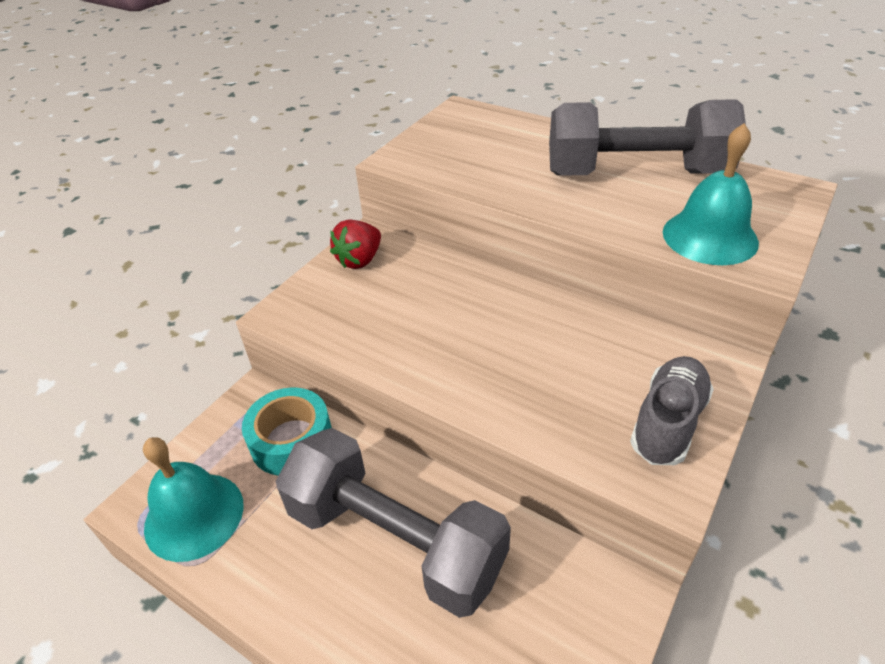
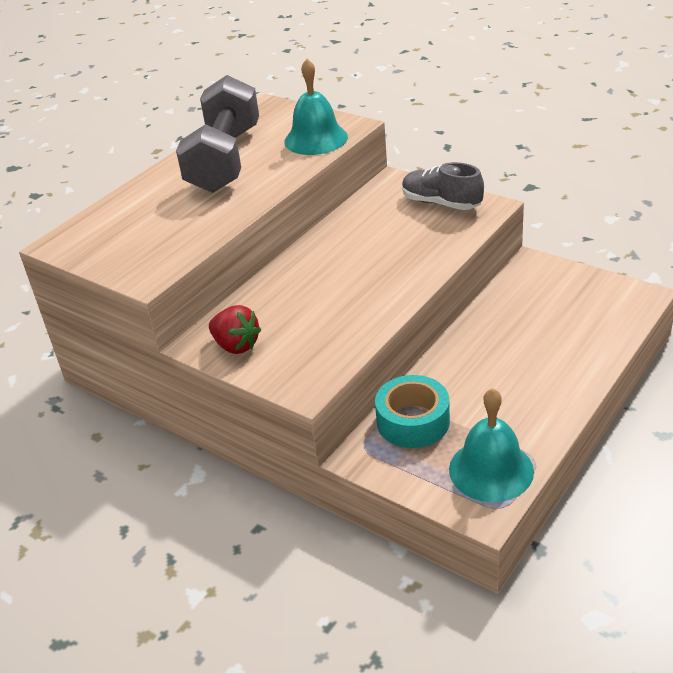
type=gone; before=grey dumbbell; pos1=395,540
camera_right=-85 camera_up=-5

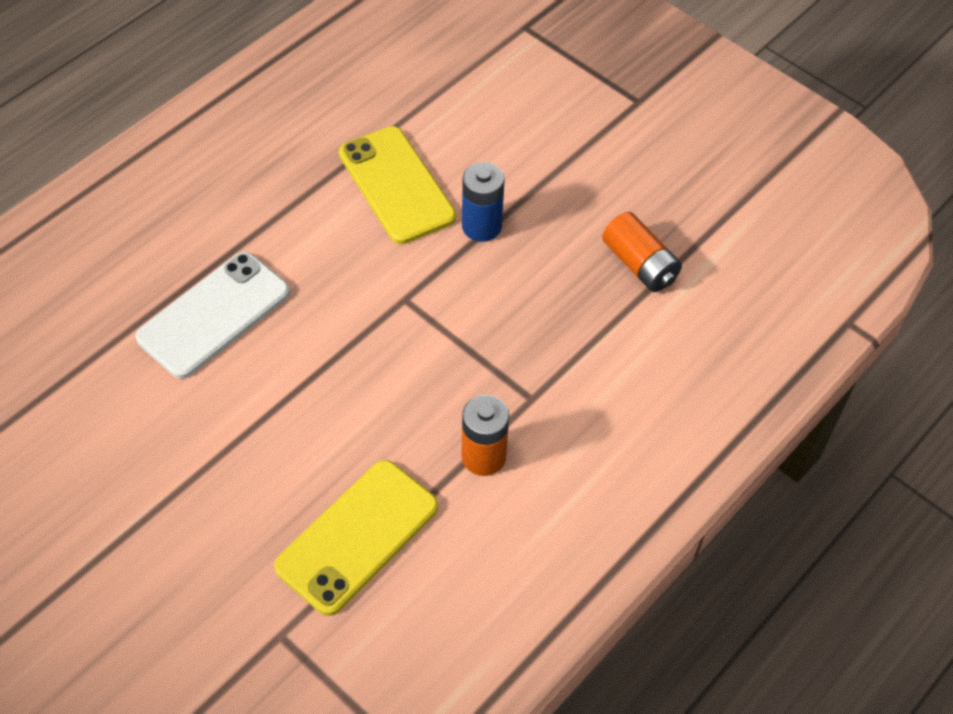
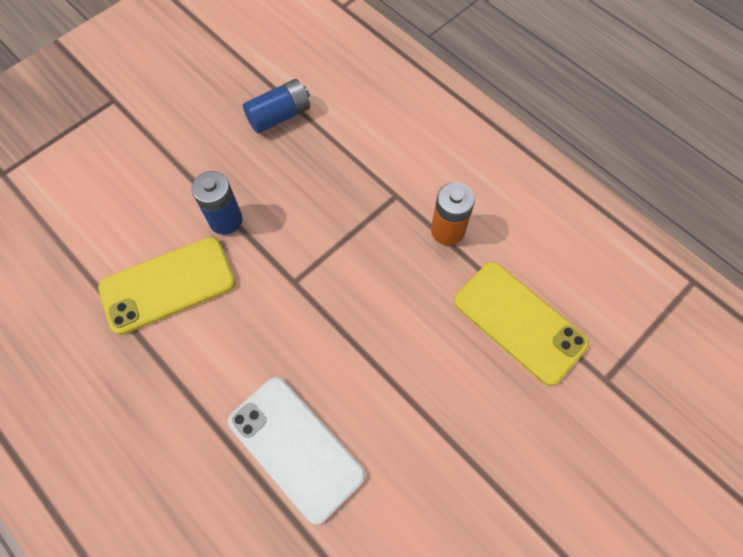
type=repainted; before=orange battery; after=blue battery; pos1=639,264; pos2=279,116
camera_right=-85 camera_up=10

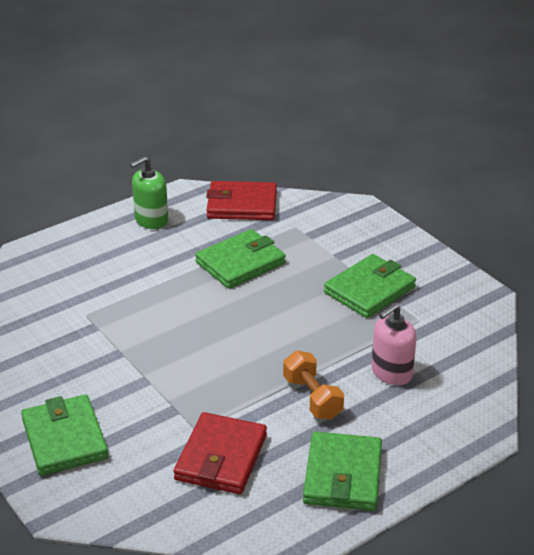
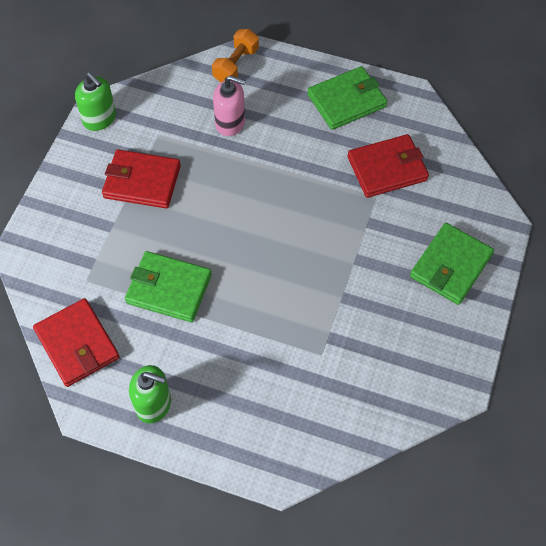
type=shifted; before=orange dumbbell; pos1=312,398; pos2=236,65
type=repainted; before=green wallet; after=red wallet; pos1=369,290; pos2=142,182
type=new; after=green soap dispenser; pos2=99,119
camera_right=-125 camera_up=25

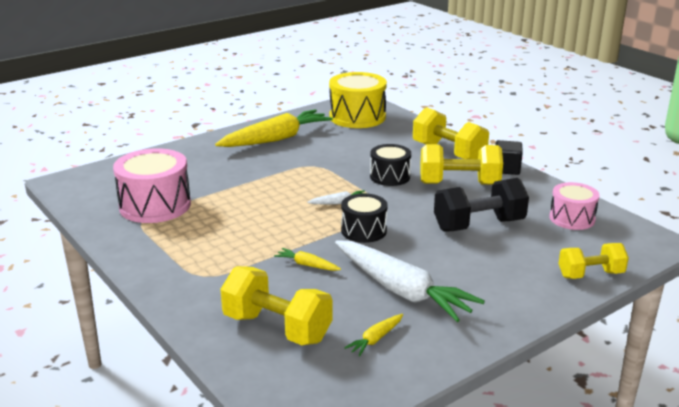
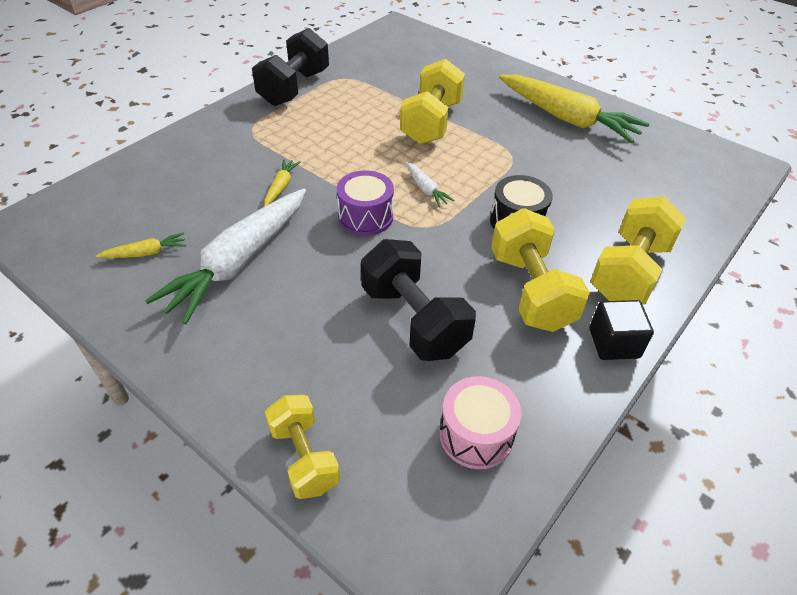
type=gone; before=pink drum; pos1=155,205
type=shifted; before=yellow dumbbell; pos1=277,328; pos2=431,123
type=gone; before=yellow drum; pos1=357,117
type=repainted; before=black drum; after=purple drum; pos1=363,230; pos2=365,217
type=rotated; before=yellow carrot; pos1=376,339; pos2=146,253; turn=135
type=new; after=black dumbbell; pos2=294,88
camera_right=75 camera_up=20

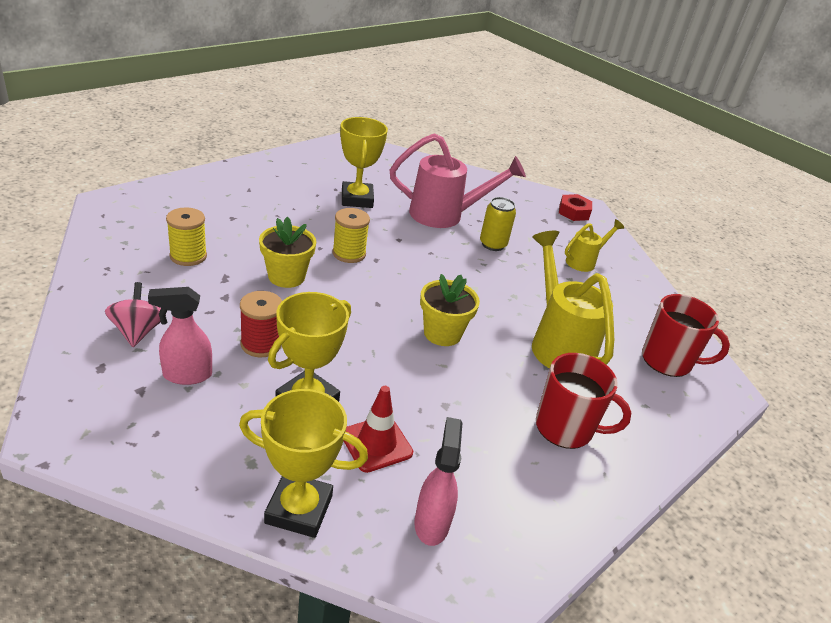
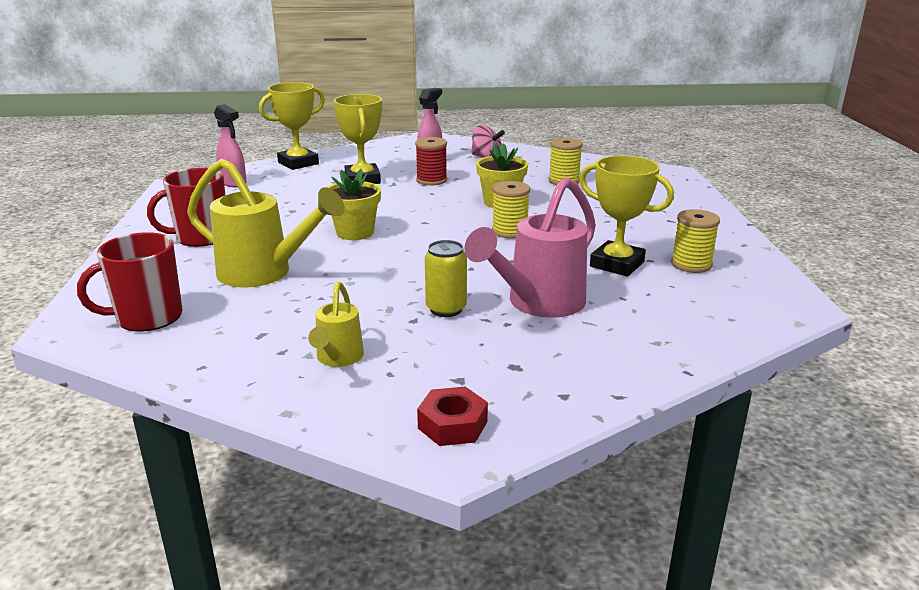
type=gone; before=red traffic cone; pos1=376,444
type=new; after=yellow spool; pos2=691,264
camera_right=135 camera_up=-10

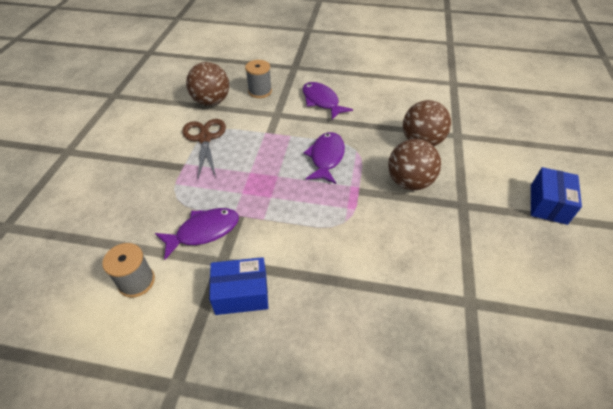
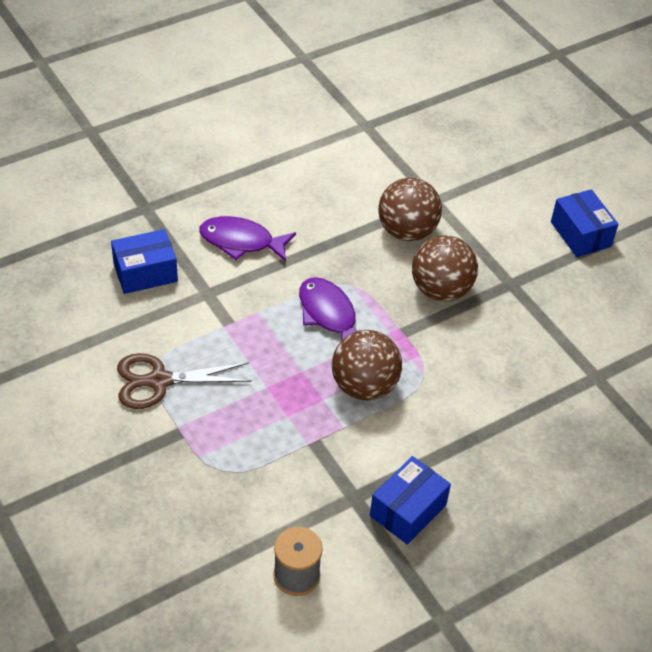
type=gone; before=purple fish; pos1=203,231
type=rotated; before=brown scissors; pos1=205,138; pos2=159,381; turn=-45
type=shifted; before=brown ball; pos1=211,101; pos2=364,386
type=swapped; before=grey spool; after=blue box; pos1=260,91; pos2=145,273
camera_right=-45 camera_up=0

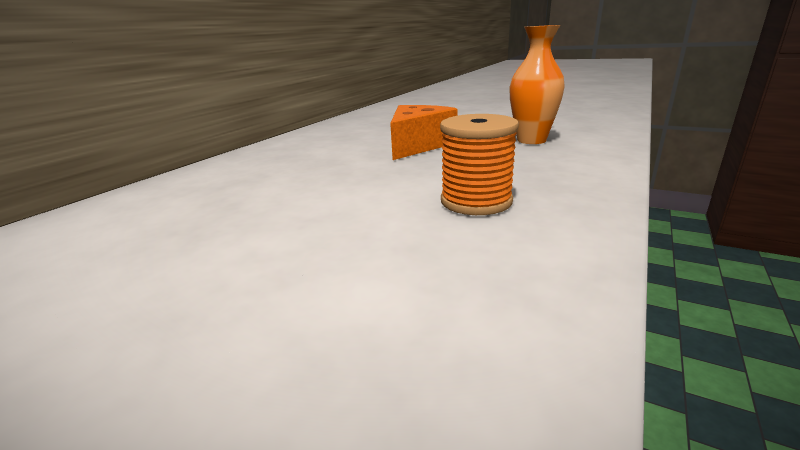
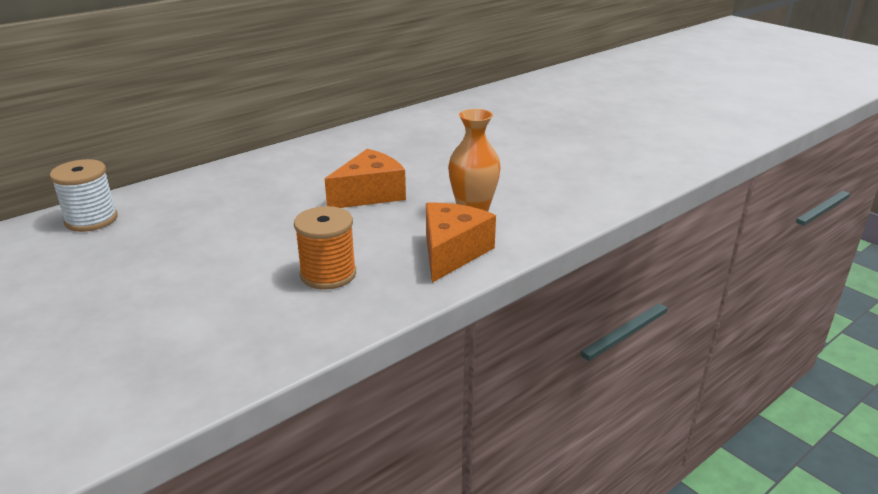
type=new; after=white spool; pos2=91,220
type=new; after=orange cheese; pos2=452,252
camera_right=20 camera_up=5

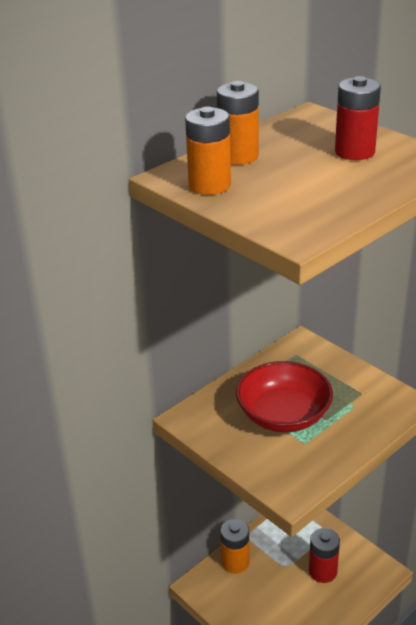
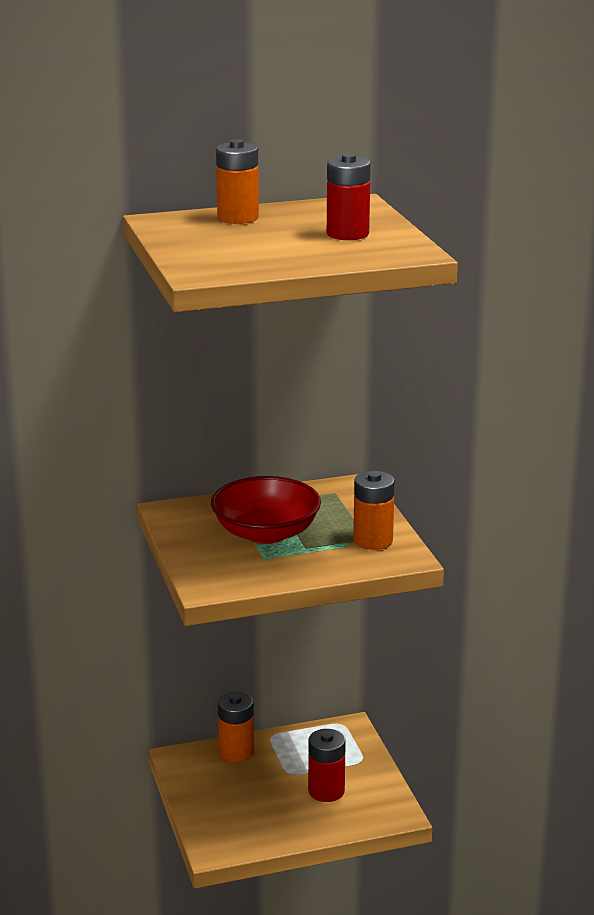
type=shifted; before=orange battery; pos1=209,185; pos2=373,540
camera_right=25 camera_up=-10

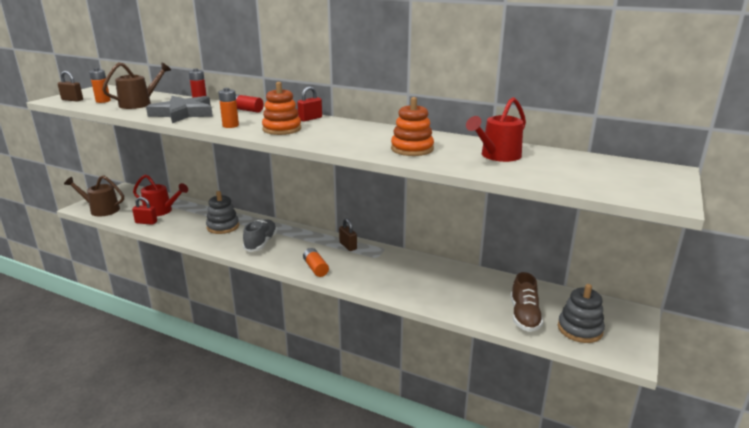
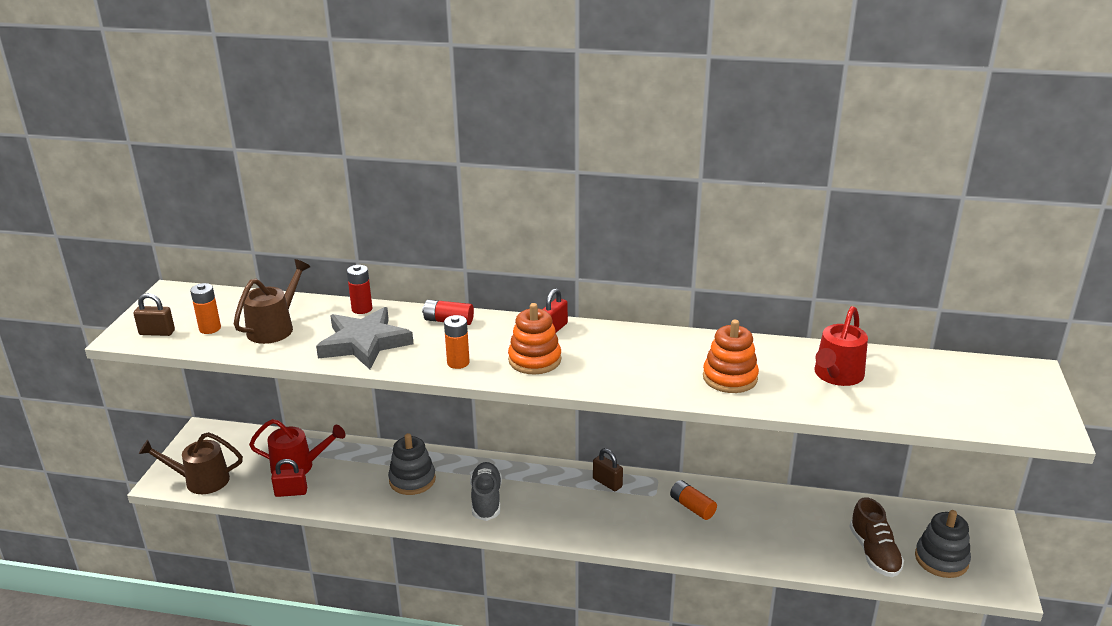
type=shifted; before=orange battery; pos1=315,268; pos2=692,507
camera_right=-15 camera_up=5

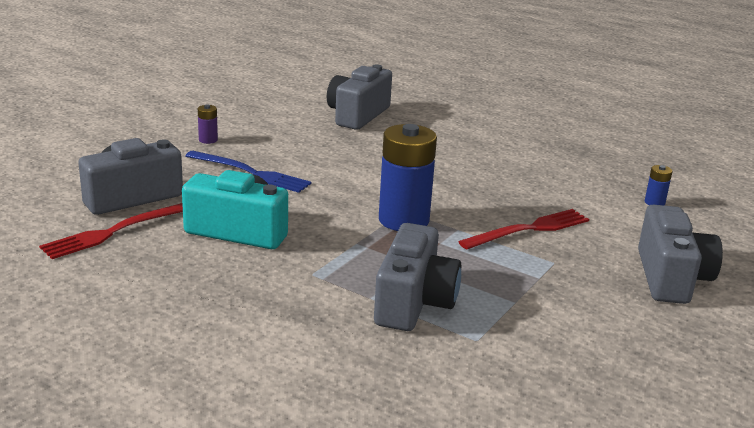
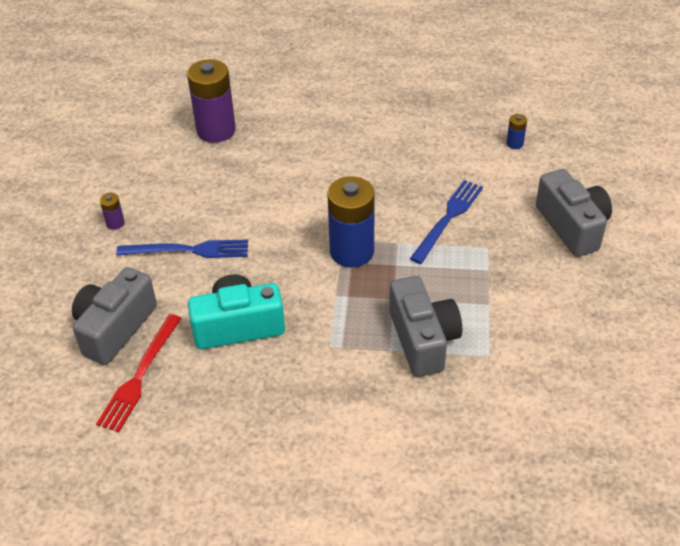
type=swapped; before=grey camera; after=purple battery; pos1=357,115; pos2=216,130
type=repainted; before=red fork; after=blue fork; pos1=529,229; pos2=448,219
camera_right=-25 camera_up=20

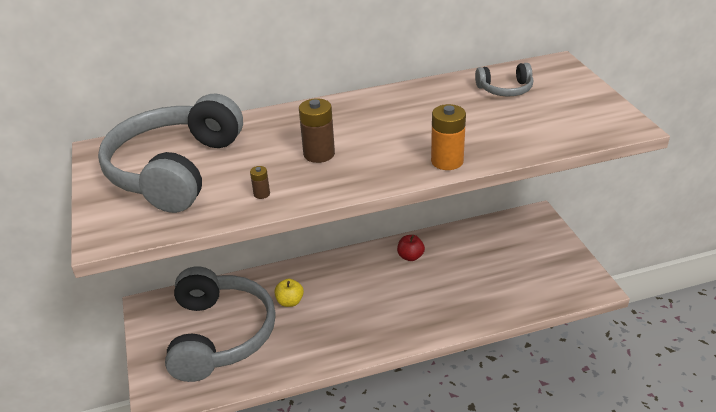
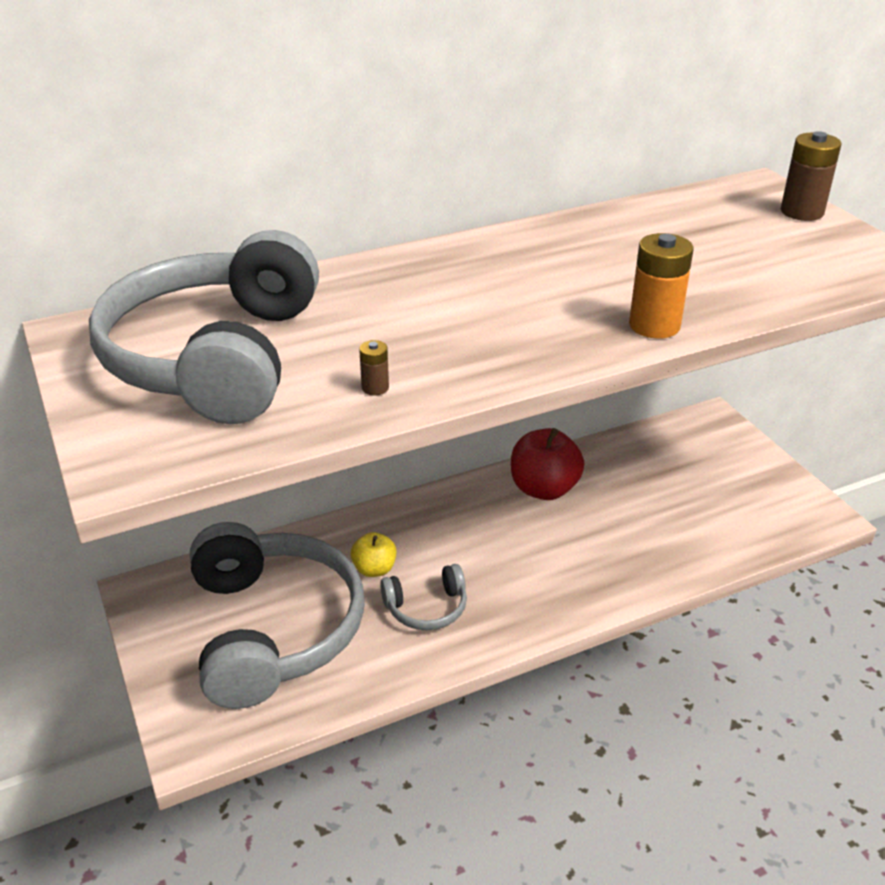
type=shifted; before=brown battery; pos1=319,154; pos2=802,212
type=scaled; before=red apple; pos1=410,256; pos2=544,489; scale=1.75
type=shifted; before=grey headphones; pos1=505,89; pos2=426,608
camera_right=-10 camera_up=0

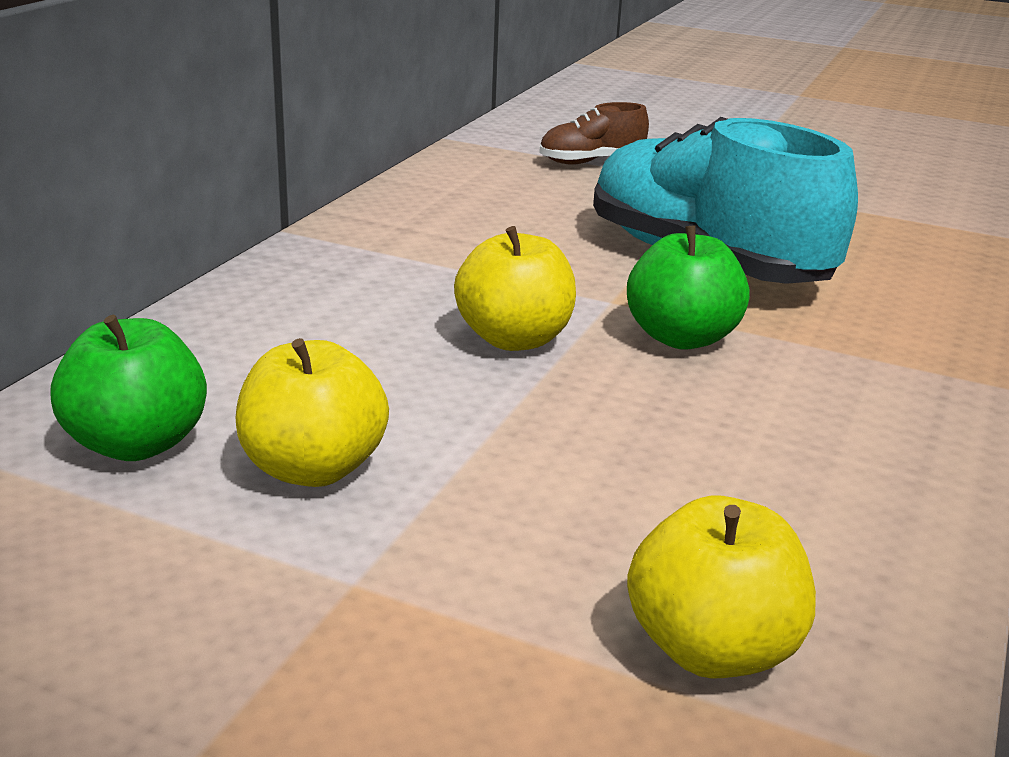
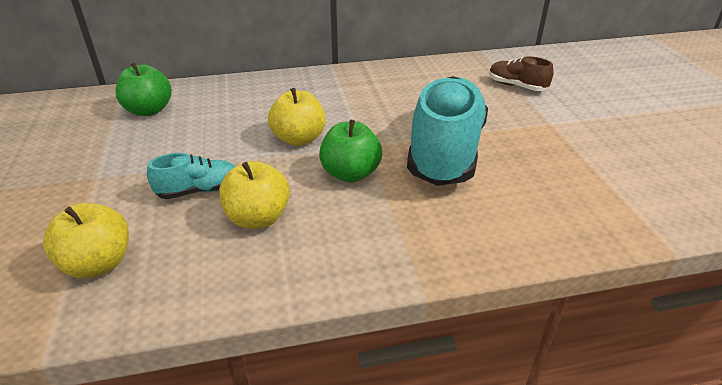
type=shifted; before=yellow apple; pos1=313,469; pos2=258,218
type=new; after=turquoise shoe; pos2=199,190
camera_right=55 camera_up=10

